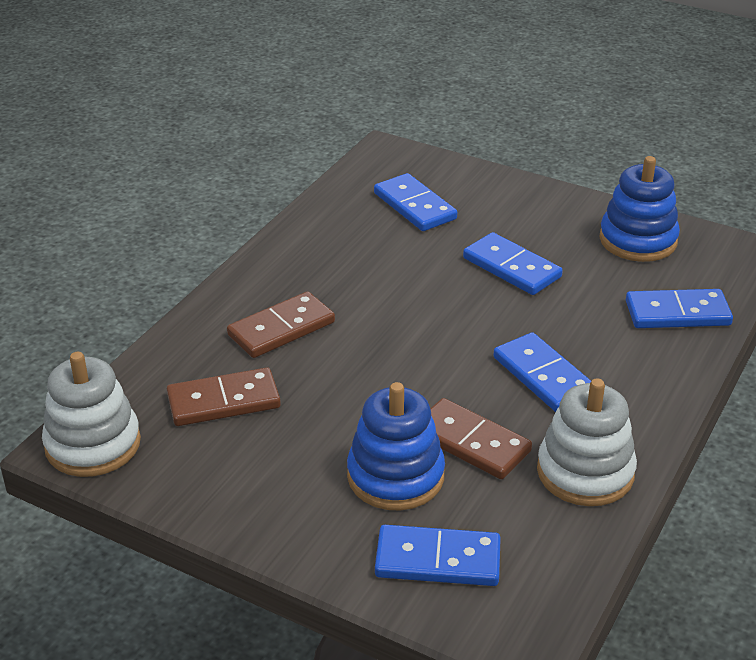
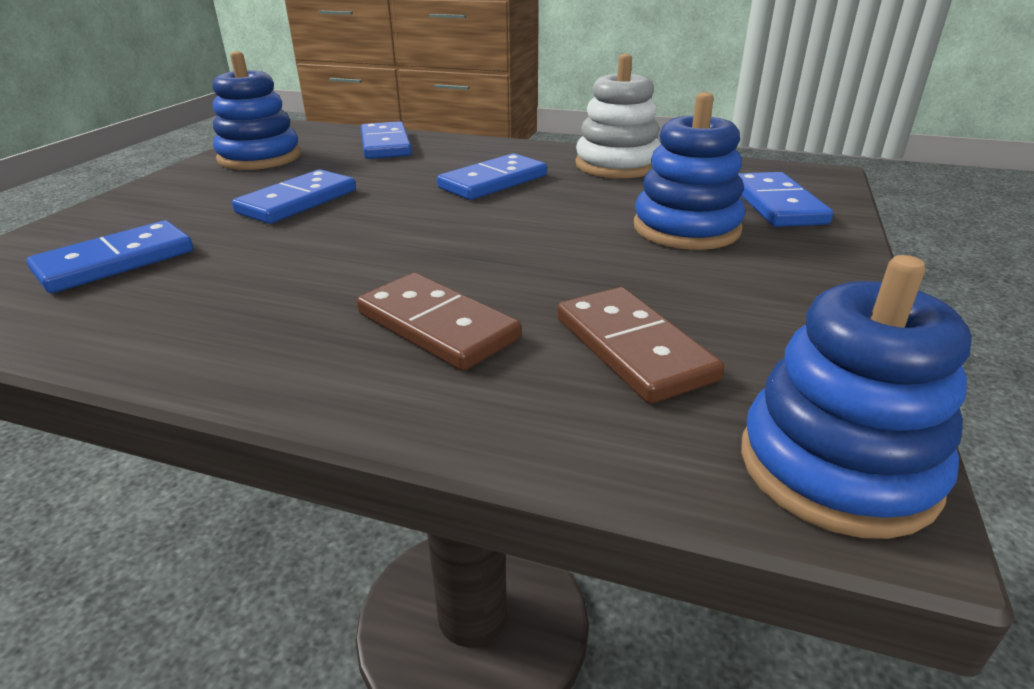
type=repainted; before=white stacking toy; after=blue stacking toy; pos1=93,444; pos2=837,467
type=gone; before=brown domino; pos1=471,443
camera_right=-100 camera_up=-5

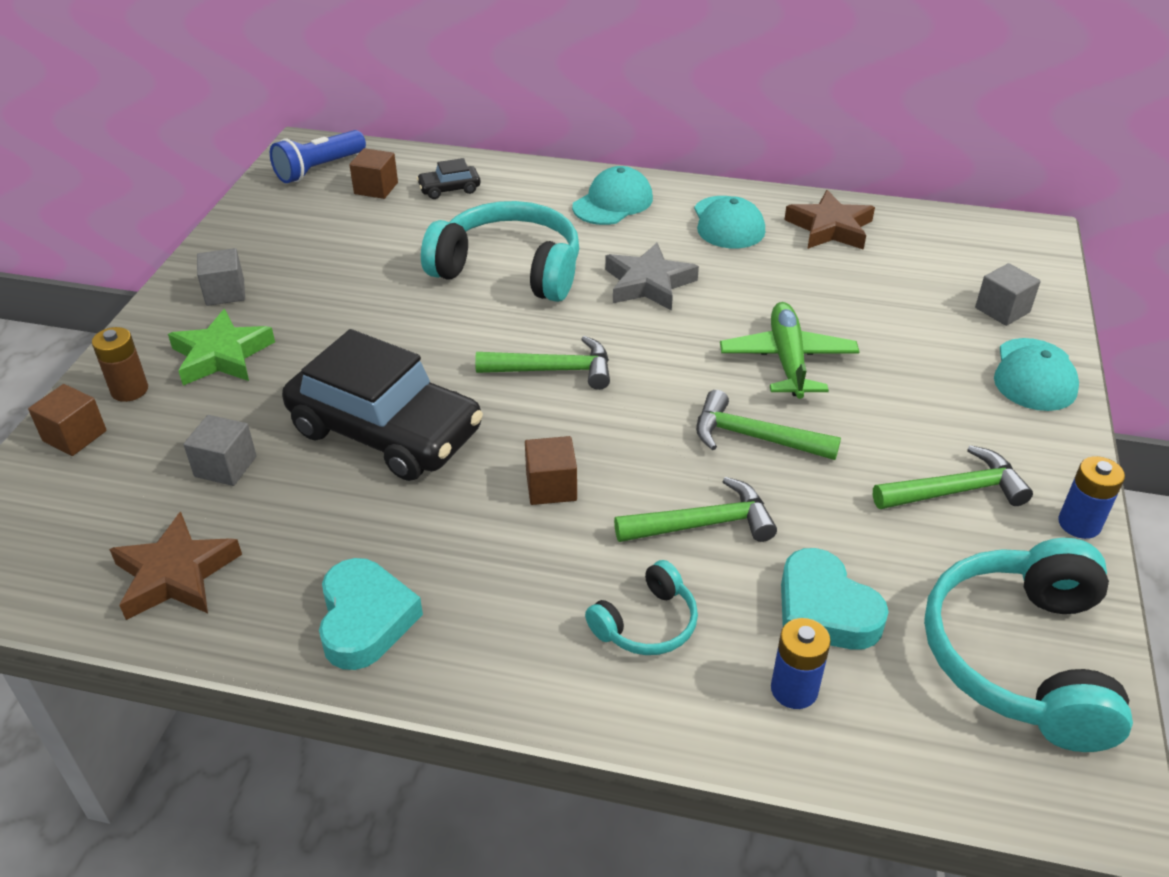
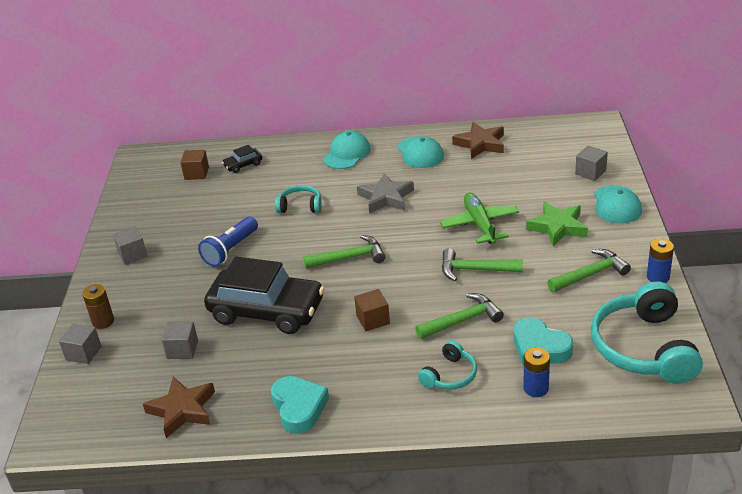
type=repainted; before=brown cube; after=grey cube; pos1=74,436; pos2=83,353
type=shifted; before=green star; pos1=221,355; pos2=557,227
type=shifted; before=blue flashlight; pos1=318,169; pos2=230,250
type=scaled; before=turquoise headphones; pos1=509,269; pos2=300,206; scale=0.5
camera_right=-10 camera_up=-5

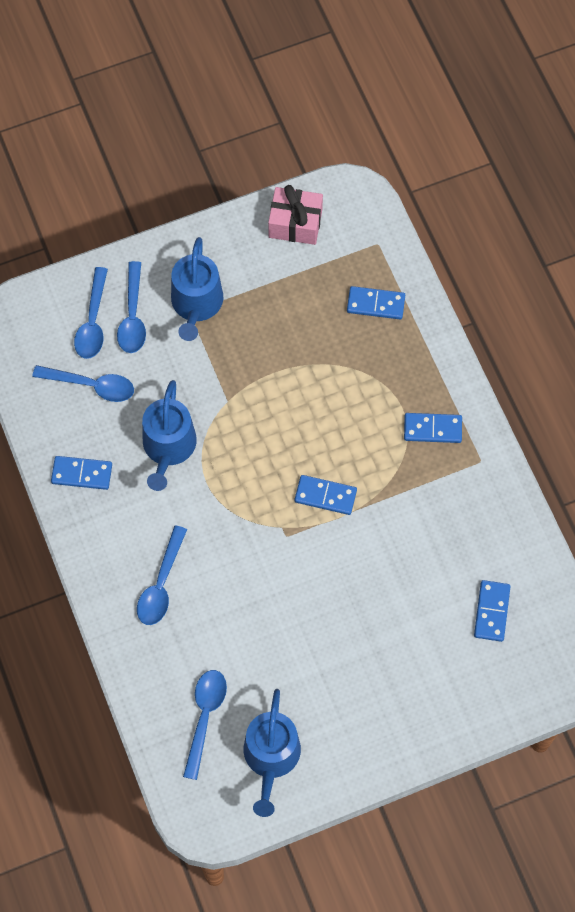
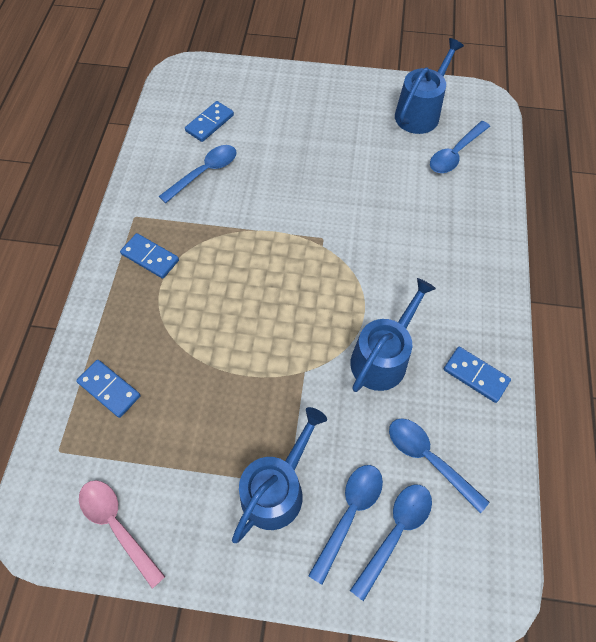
type=shifted; before=blue spoon; pos1=161,584; pos2=204,173
type=swapped; before=pink gift; after=pink spoon; pos1=295,223; pos2=117,525
type=gone; before=blue domino; pos1=325,496
camera_right=-150 camera_up=-5

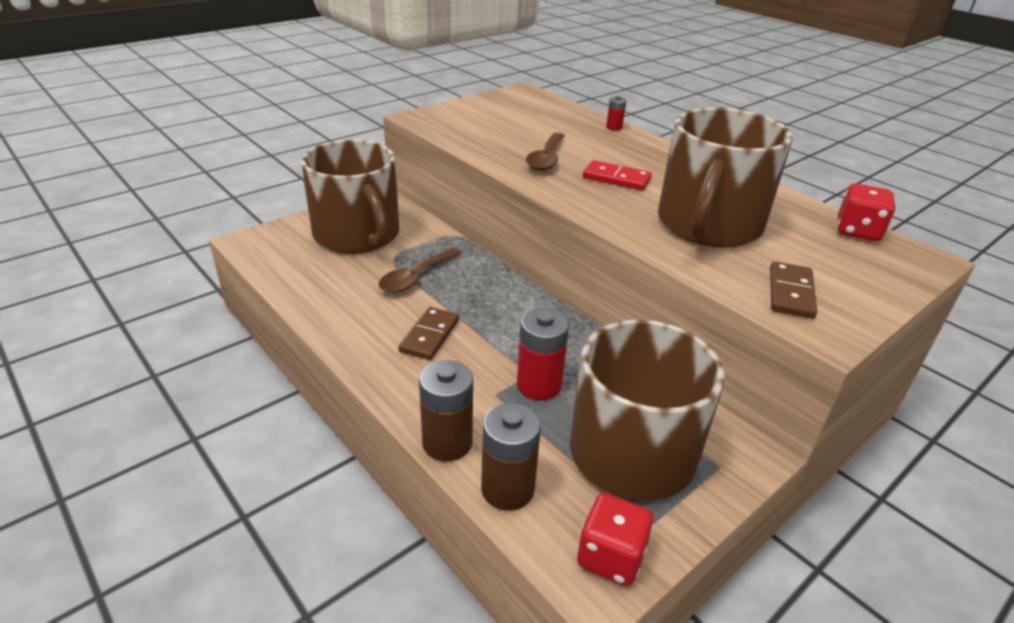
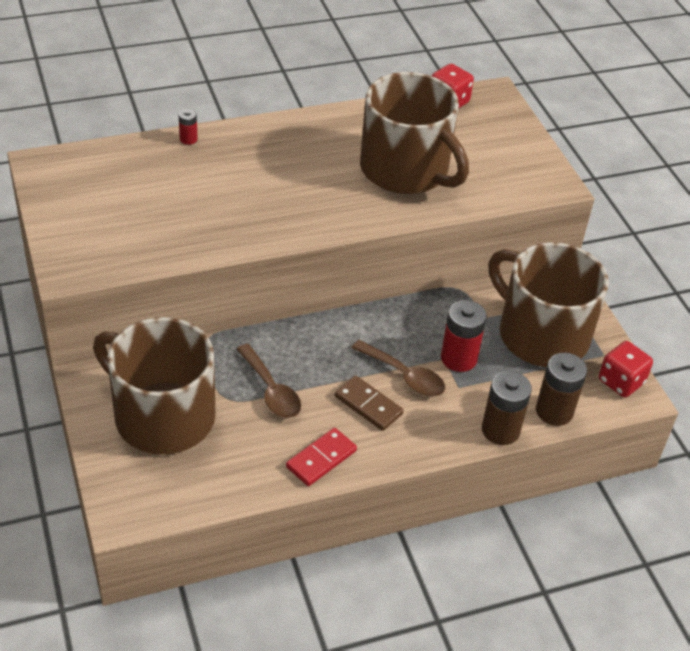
type=rotated; before=brown mug; pos1=357,235; pos2=162,416; turn=-135
type=shifted; before=brown spoon; pos1=546,158; pos2=404,376
type=shifted; before=red domino; pos1=616,178; pos2=321,459
type=gone; before=brown domino; pos1=790,293
camera_right=-70 camera_up=10

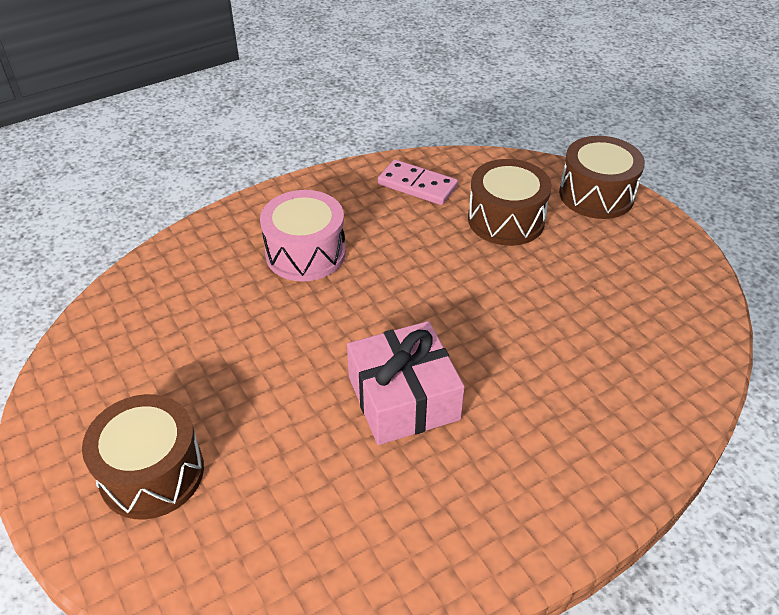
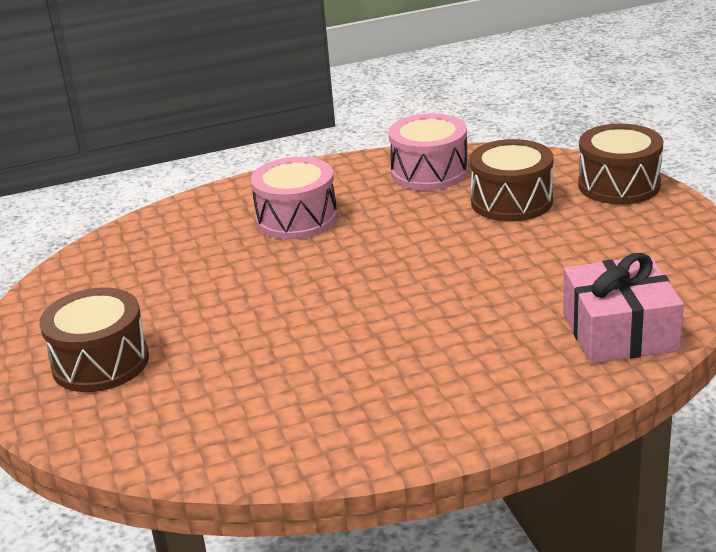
type=shifted; before=pink gift; pos1=403,398; pos2=619,331
type=swapped; before=pink domino; after=pink drum; pos1=417,185; pos2=429,172
camera_right=15 camera_up=-15

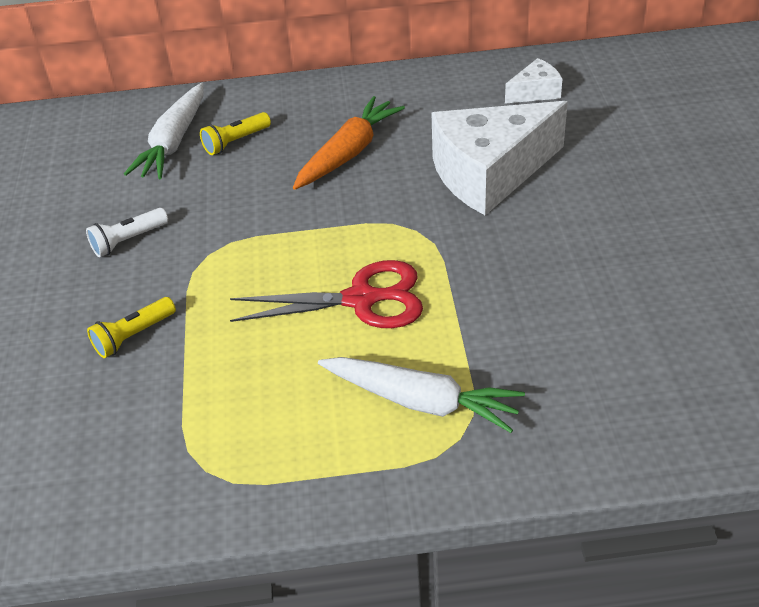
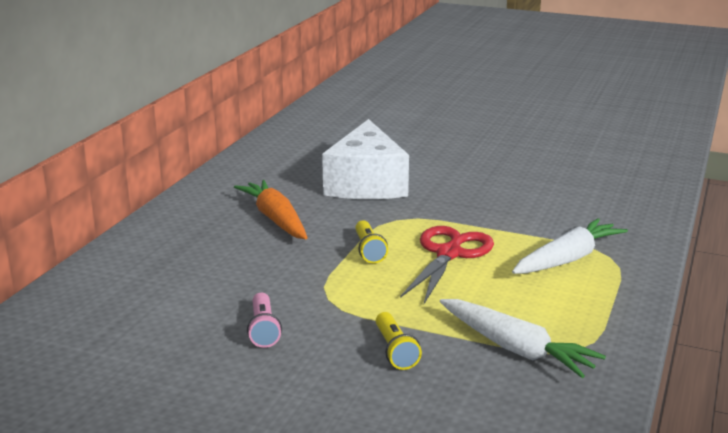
type=repainted; before=white flashlight; after=pink flashlight; pos1=128,241; pos2=264,330
type=shifted; before=white carrot; pos1=173,142; pos2=516,349
type=shifted; before=yellow flashlight; pos1=236,142; pos2=369,250
type=gone; before=white cheese; pos1=535,92
camera_right=-65 camera_up=-20

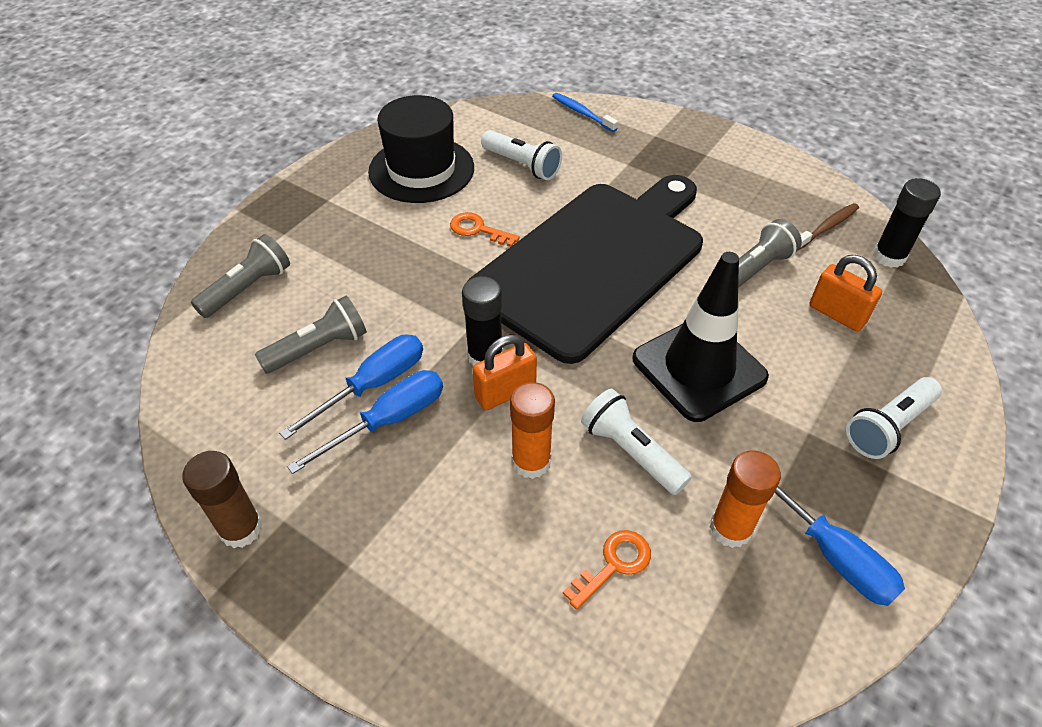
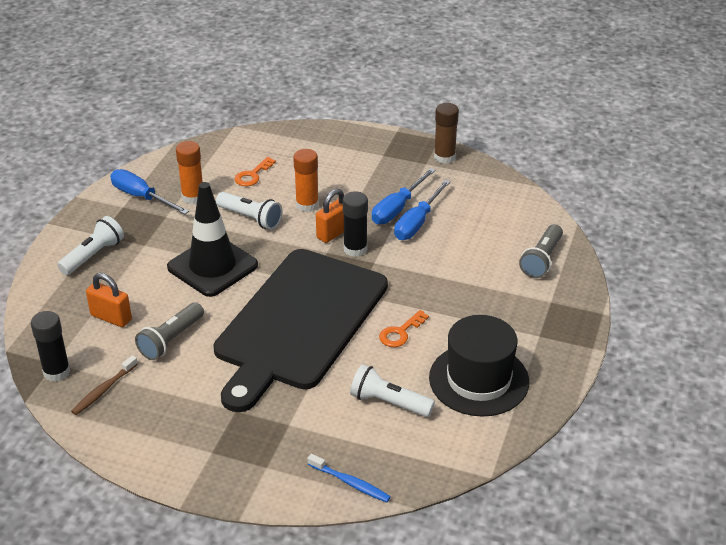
type=gone; before=grey flashlight; pos1=319,348
type=rotated; before=orange key; pos1=478,229; pos2=400,333; turn=120
camera_right=165 camera_up=-10

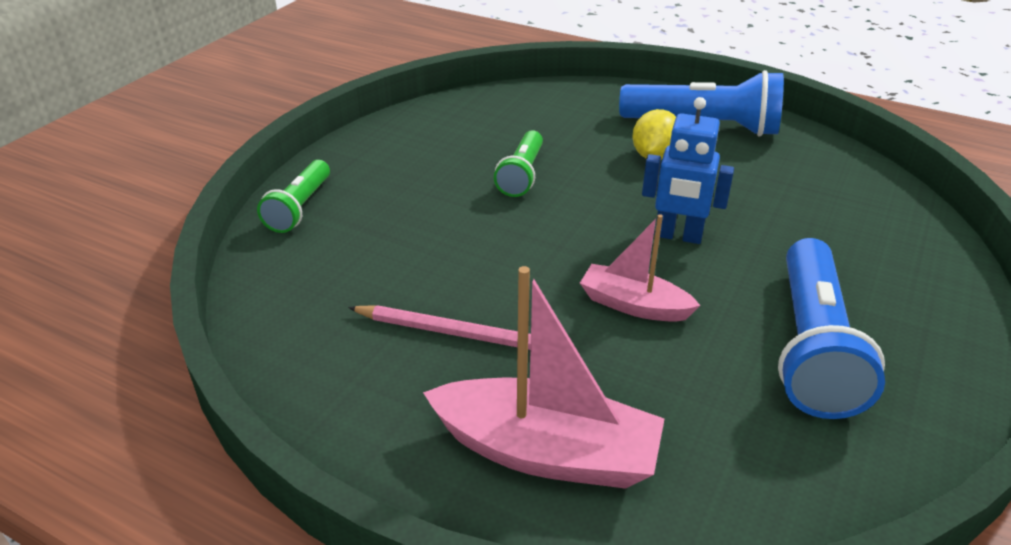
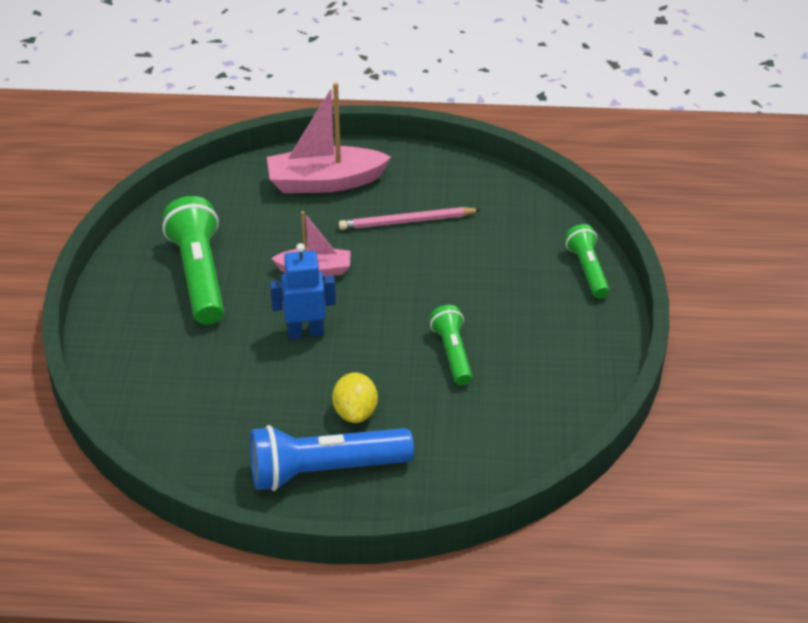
type=repainted; before=blue flashlight; after=green flashlight; pos1=812,347; pos2=199,275
camera_right=155 camera_up=5

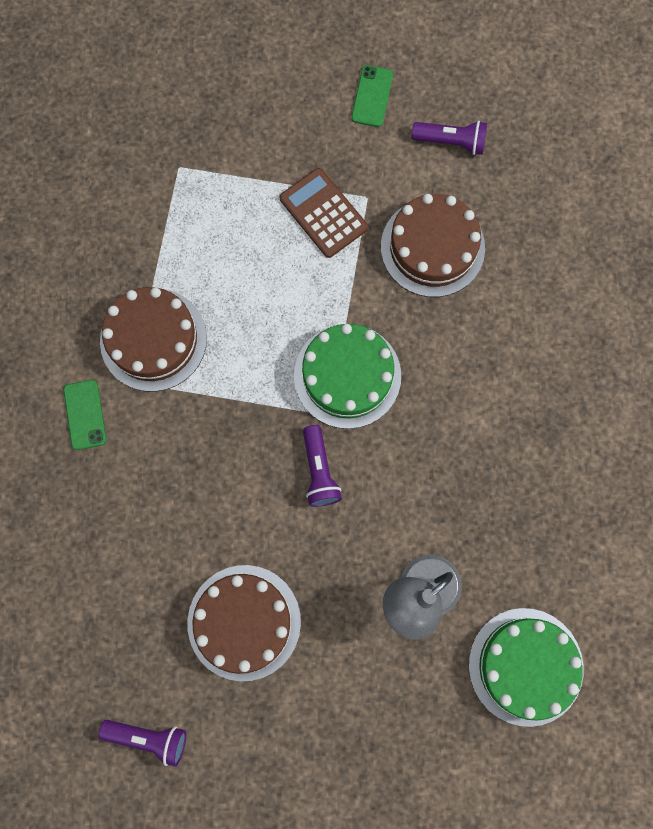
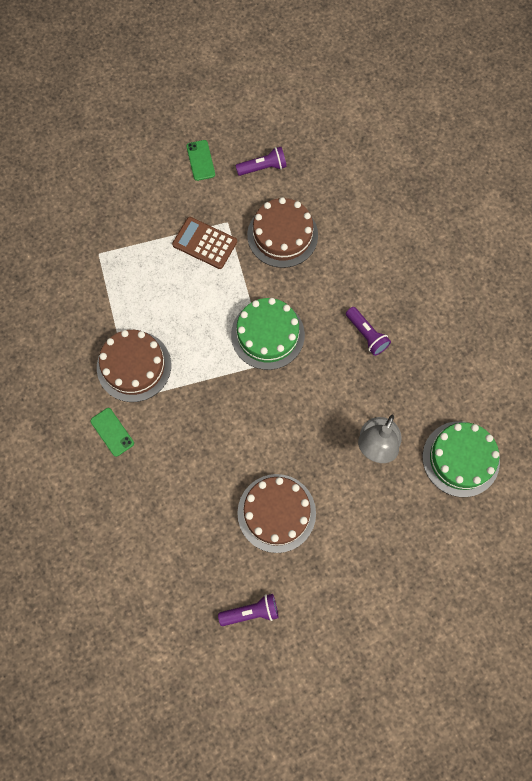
type=shifted; before=purple flashlight; pos1=319,471; pos2=366,335
camera_right=-25 camera_up=-5

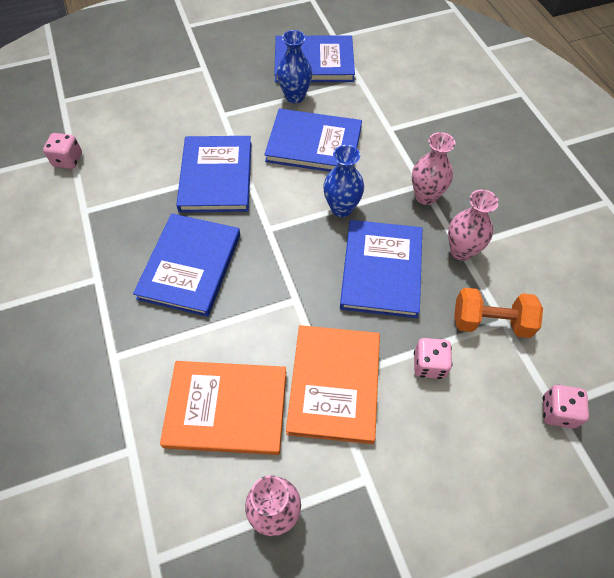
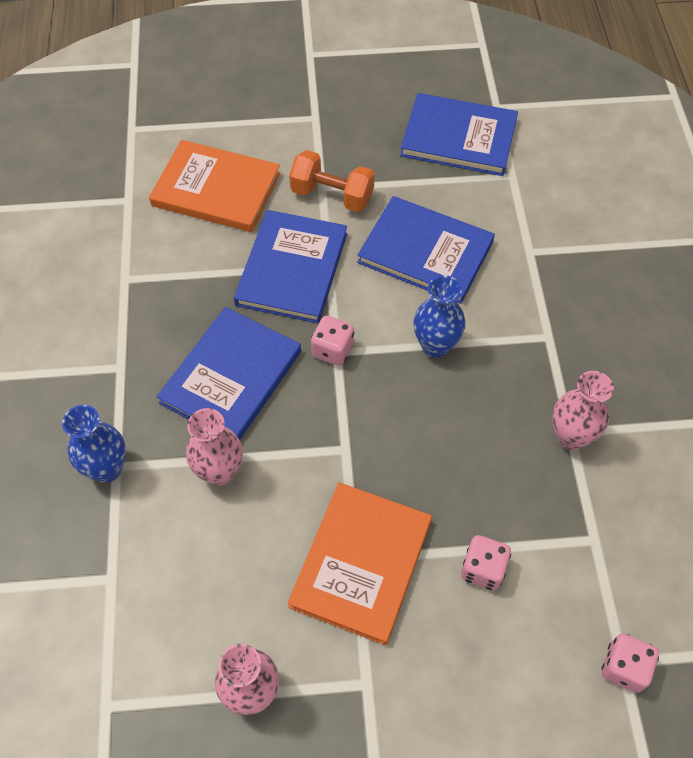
type=shifted; before=pink dice; pos1=68,160; pos2=333,350
type=shifted; before=orange book; pos1=226,408; pos2=216,189
type=shifted; before=blue vase; pos1=295,96; pos2=107,468
type=gone; before=blue book; pos1=381,270
type=shifted; before=pink vase; pos1=425,196; pos2=220,472
type=shifted; before=orange dumbbell; pos1=490,322; pos2=332,195
camera_right=15 camera_up=0

